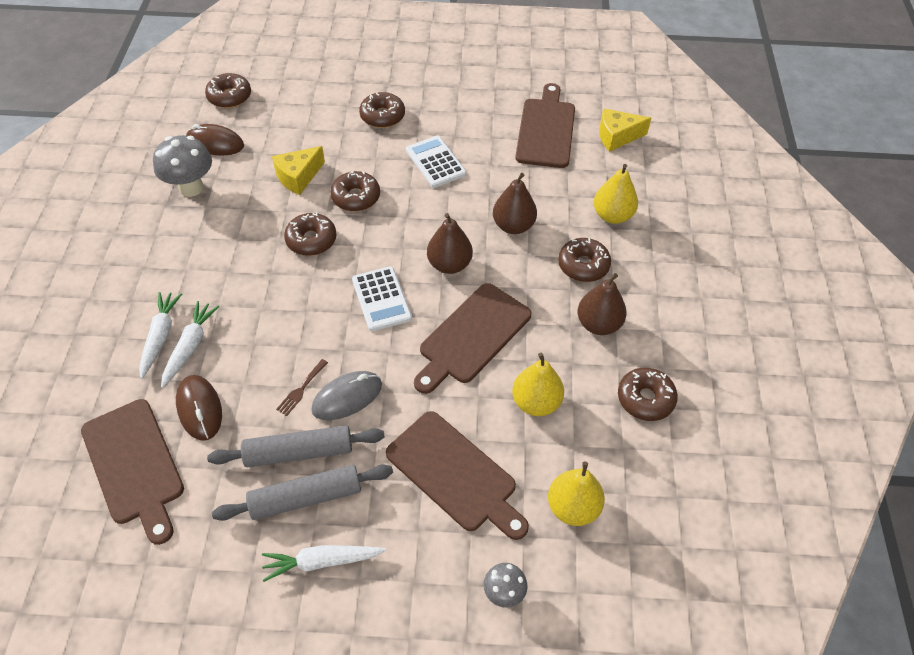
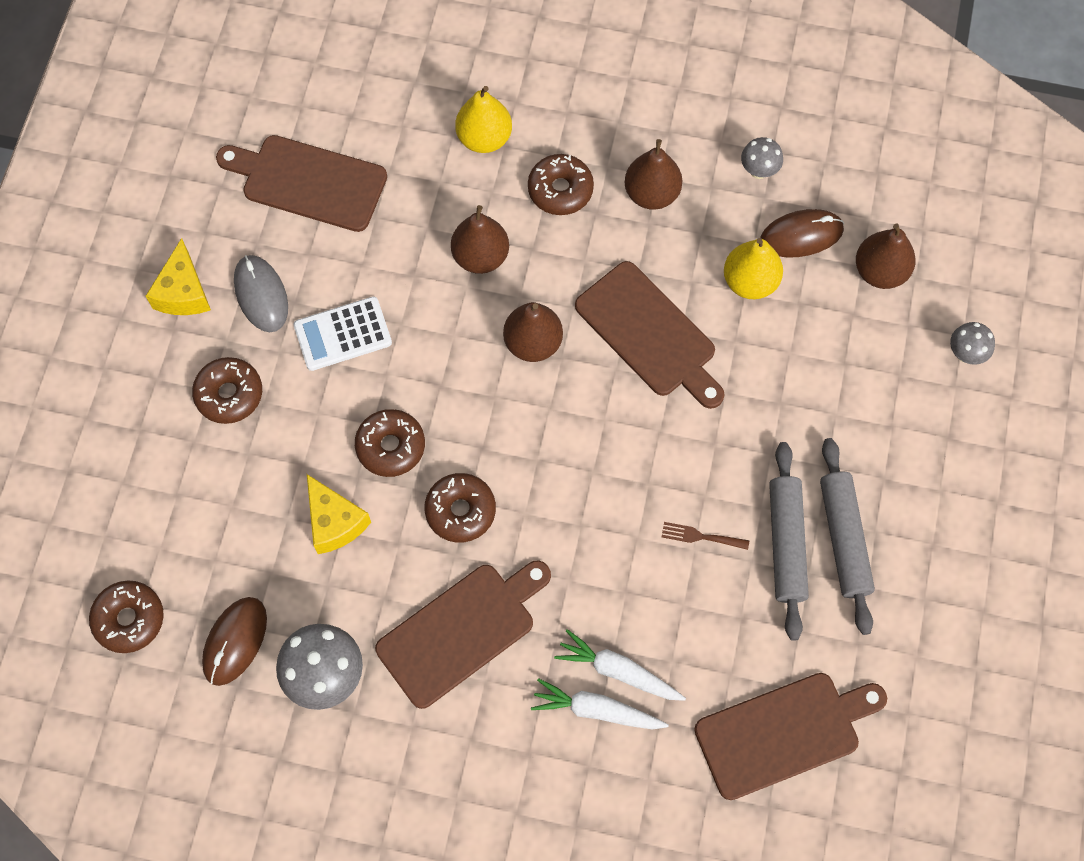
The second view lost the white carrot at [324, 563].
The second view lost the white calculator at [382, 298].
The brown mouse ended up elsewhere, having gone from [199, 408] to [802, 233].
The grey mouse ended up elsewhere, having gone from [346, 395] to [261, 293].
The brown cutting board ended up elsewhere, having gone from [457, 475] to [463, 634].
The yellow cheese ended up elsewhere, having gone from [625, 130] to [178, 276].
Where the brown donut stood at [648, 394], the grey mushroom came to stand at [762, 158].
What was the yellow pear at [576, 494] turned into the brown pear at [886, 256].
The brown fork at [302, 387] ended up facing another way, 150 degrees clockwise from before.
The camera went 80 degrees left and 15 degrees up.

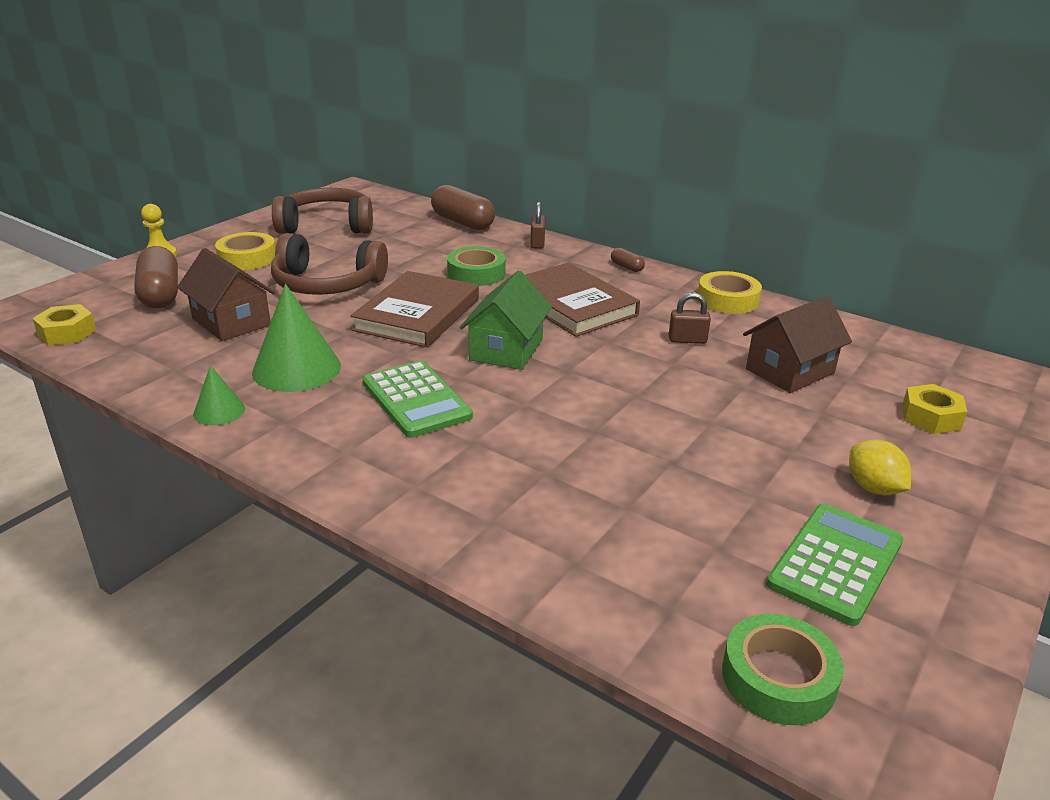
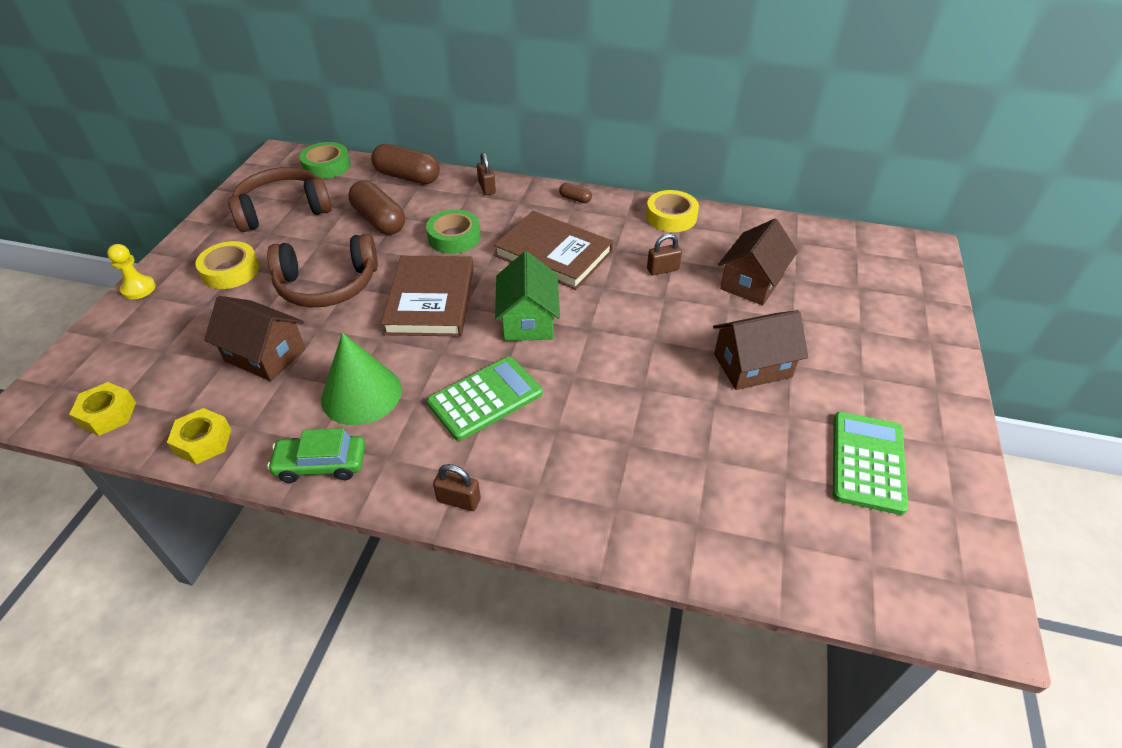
The second view lost the yellow lemon at [880, 467].
The second view gained the brown padlock at [457, 487].
The second view gained the brown house at [760, 350].
The brown capsule ended up elsewhere, having gone from [156, 277] to [376, 207].
The green tape ended up elsewhere, having gone from [783, 669] to [324, 160].
The yellow nut ended up elsewhere, having gone from [934, 409] to [199, 436].
Where the green cone stood at [219, 395], the green car came to stand at [316, 455].
The green calculator at [418, 399] ended up facing another way, 75 degrees counterclockwise from before.
The camera went 20 degrees left and 15 degrees up.

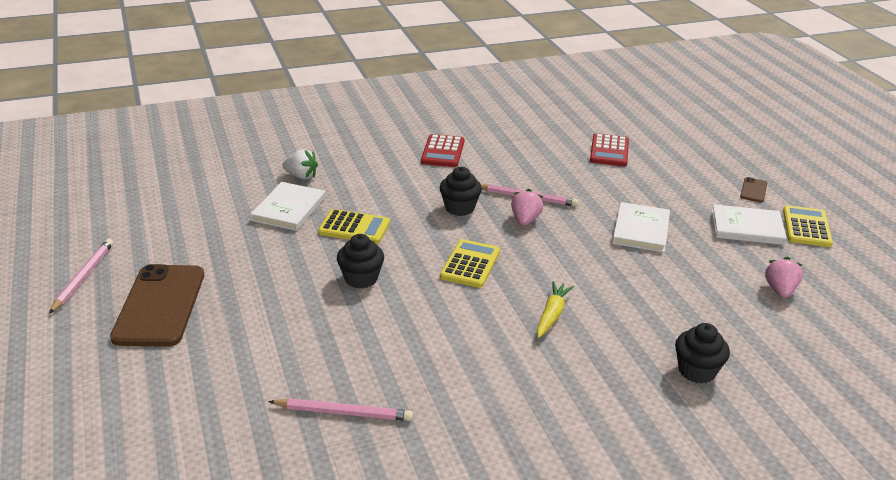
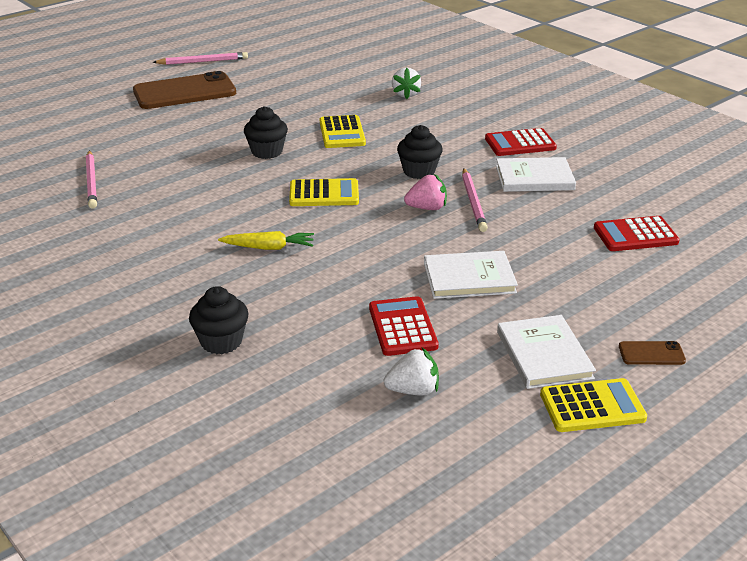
The second view gained the red calculator at [404, 326].
The white book ended up elsewhere, having gone from [288, 206] to [536, 174].
What was the pink strawberry at [784, 277] turned into the white strawberry at [411, 372].
The camera went 70 degrees right and 0 degrees up.

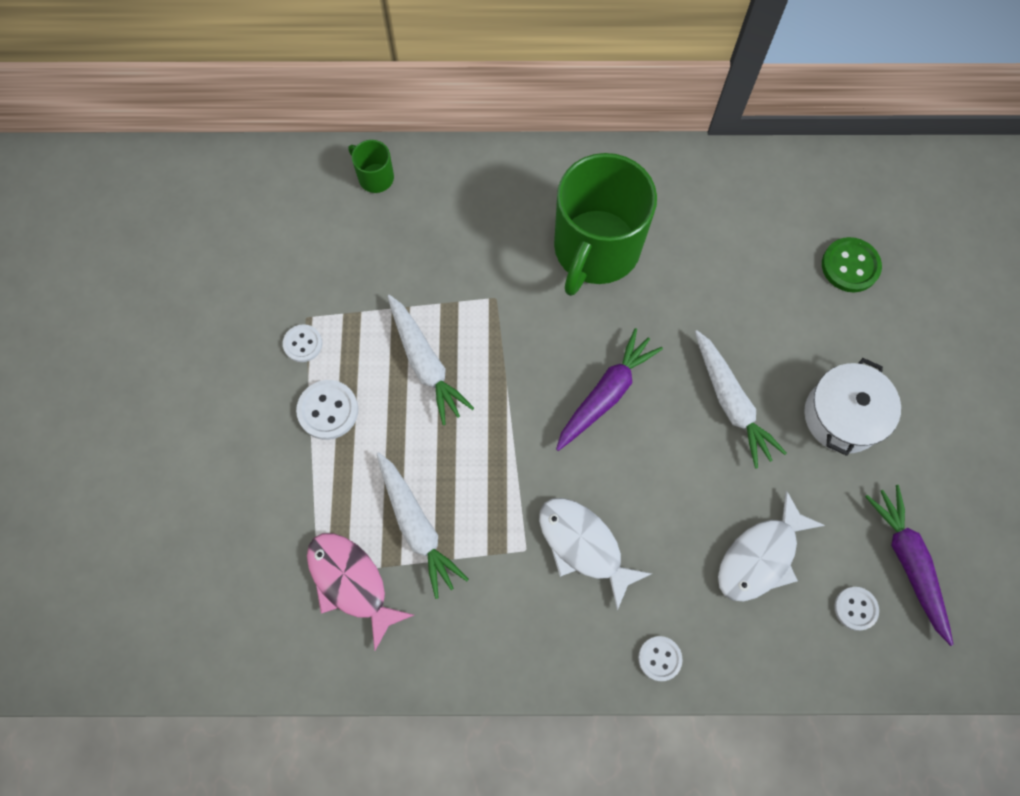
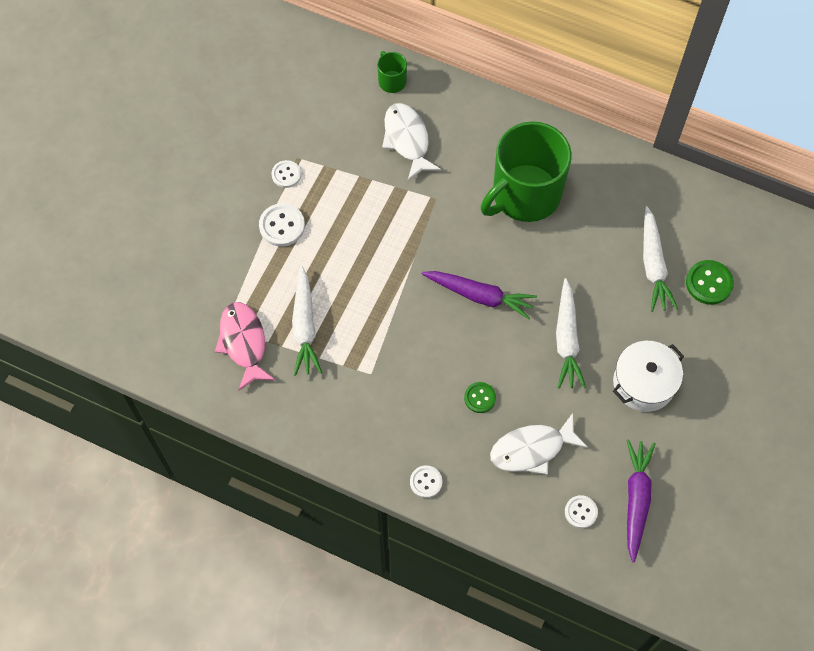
The second view gained the green button at [480, 397].
The white carrot ended up elsewhere, having gone from [431, 360] to [660, 259].
The white fish ended up elsewhere, having gone from [595, 554] to [411, 141].
The purple carrot at [609, 389] ended up facing another way, 45 degrees clockwise from before.
The camera went 25 degrees right and 5 degrees down.

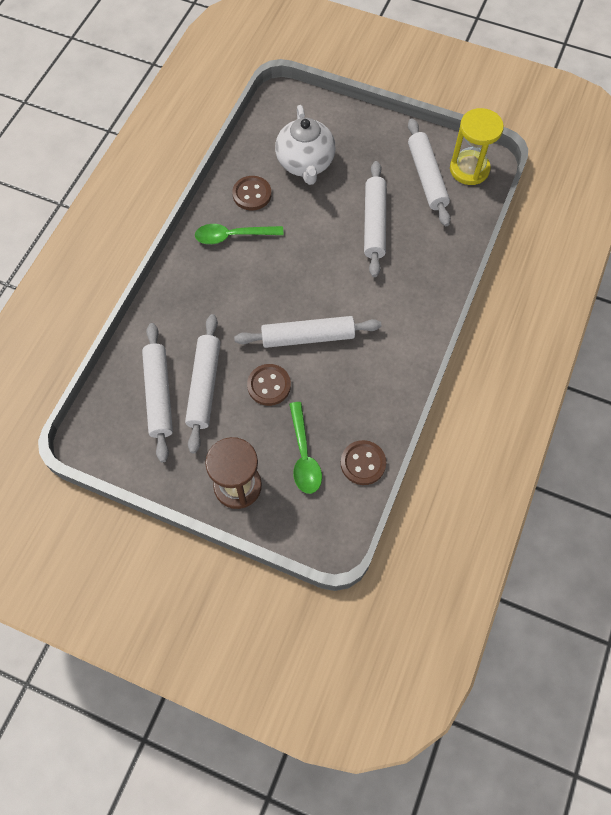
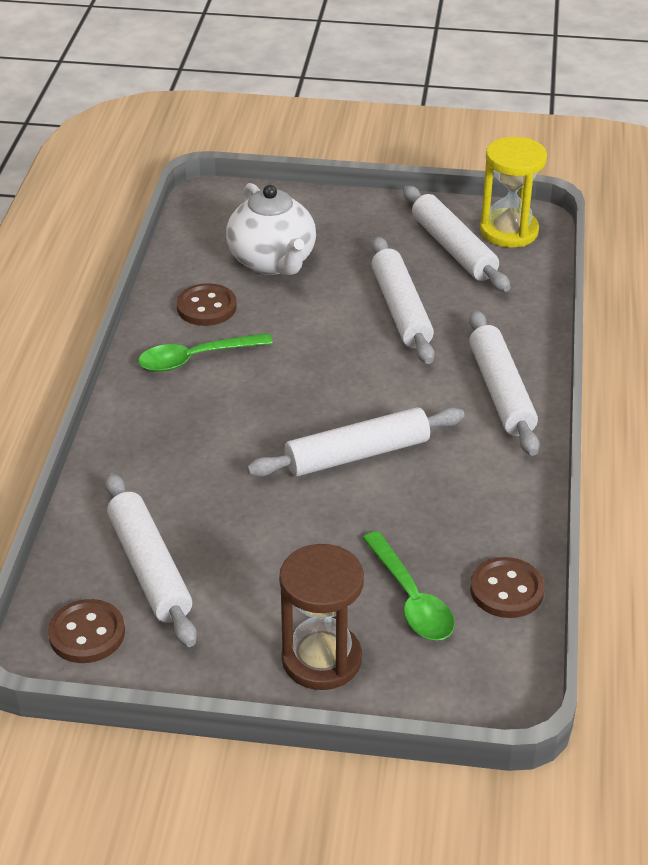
The white rolling pin ended up elsewhere, having gone from [203, 383] to [504, 383].
The brown button ended up elsewhere, having gone from [269, 385] to [86, 631].
The camera went 15 degrees left and 25 degrees down.

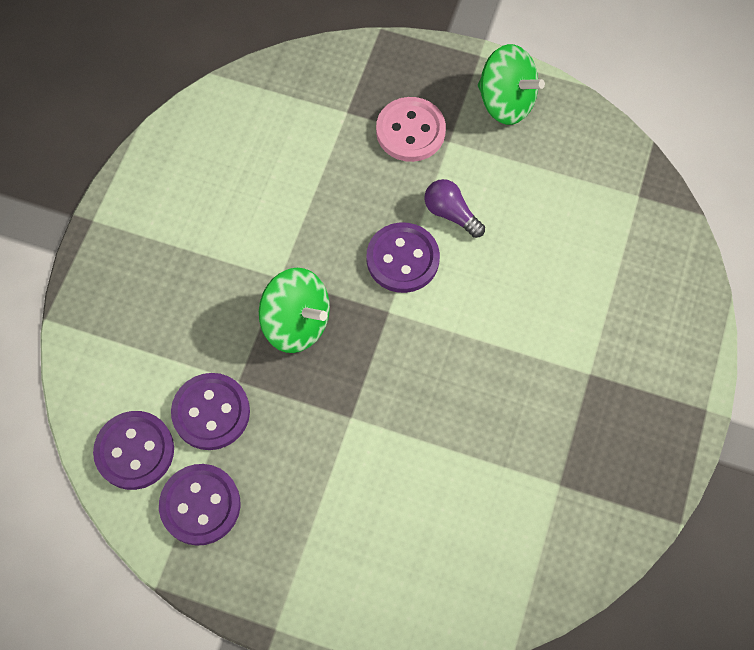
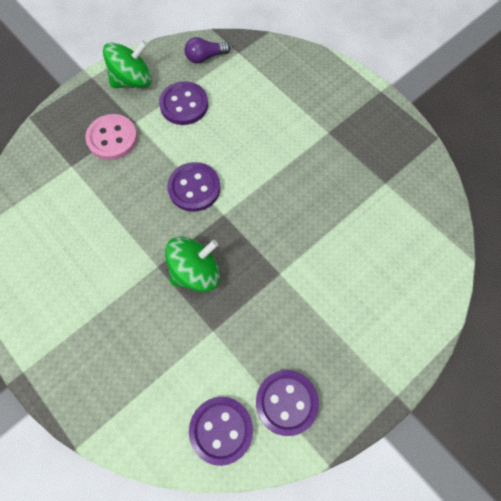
The purple button ended up elsewhere, having gone from [210, 411] to [183, 103].
The purple light bulb ended up elsewhere, having gone from [454, 208] to [207, 50].
The camera went 60 degrees left and 0 degrees up.

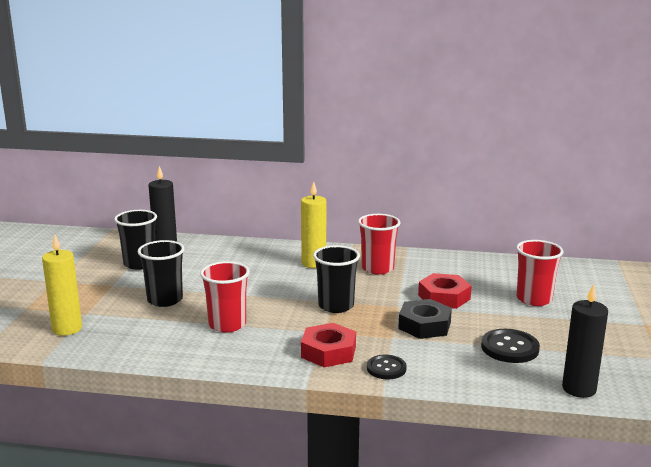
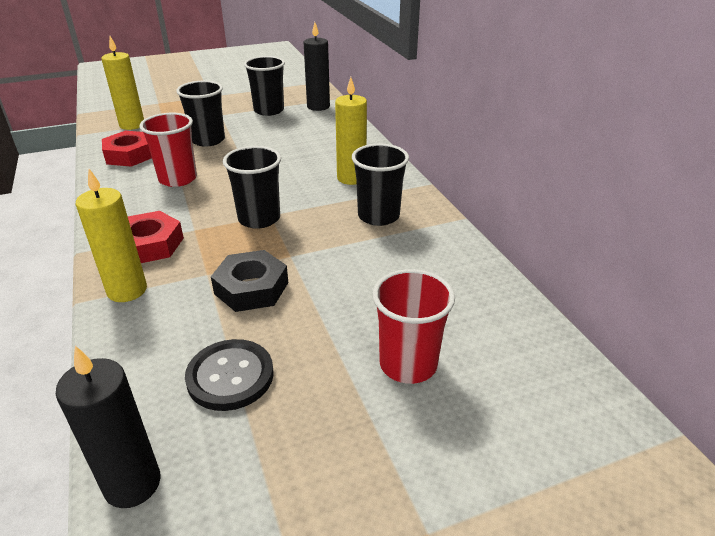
The red nut ended up elsewhere, having gone from [445, 291] to [127, 149].
Where the black button stood at [387, 367], the yellow candle came to stand at [111, 235].
What was the red cup at [379, 244] turned into the black cup at [380, 185].
The camera went 60 degrees right and 15 degrees up.

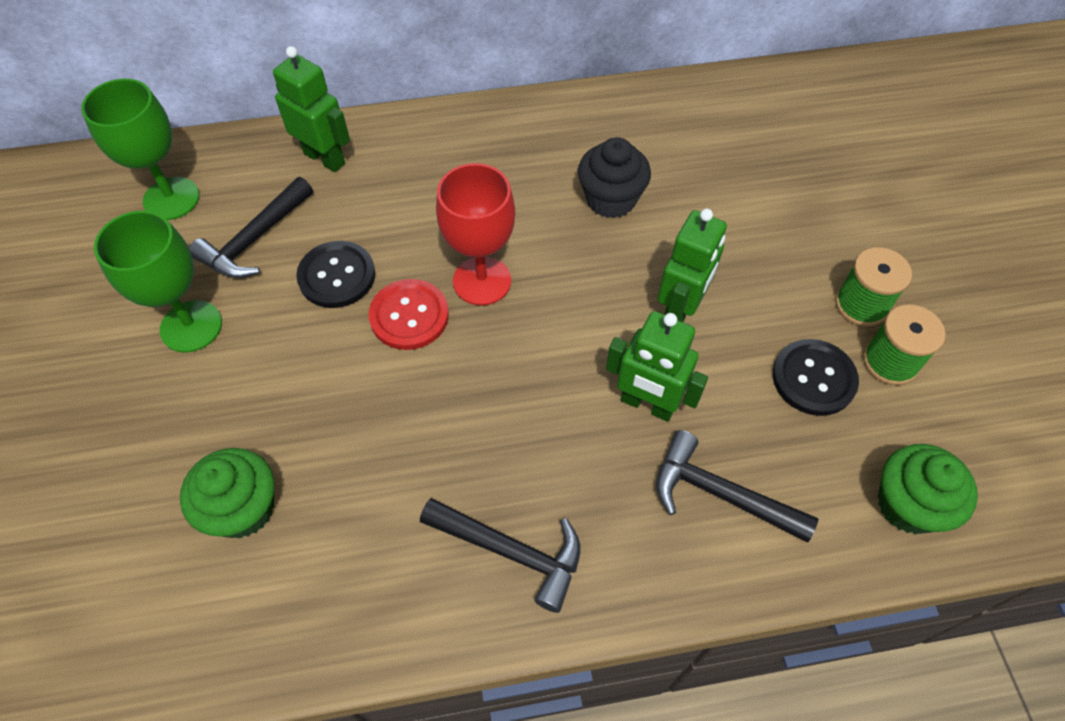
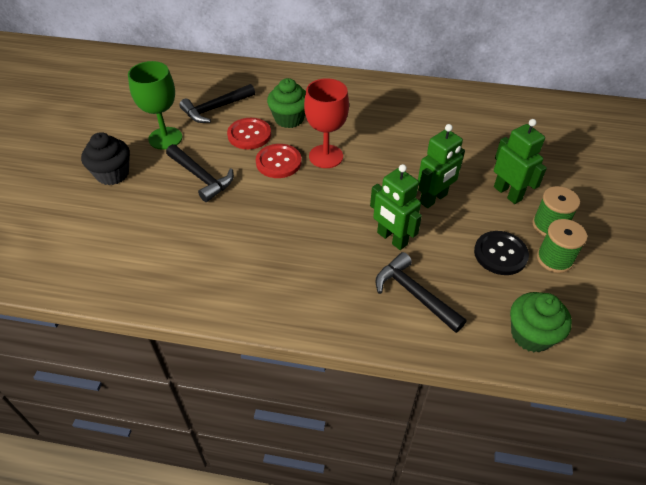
The second view lost the green goblet at [140, 149].
The green cupcake ended up elsewhere, having gone from [227, 493] to [286, 103].
The green robot ended up elsewhere, having gone from [311, 109] to [520, 161].
The black hammer ended up elsewhere, having gone from [500, 555] to [200, 173].
The black cupcake ended up elsewhere, having gone from [614, 177] to [105, 158].
What was the black button at [335, 274] turned into the red button at [249, 133].
The camera went 20 degrees right and 10 degrees down.

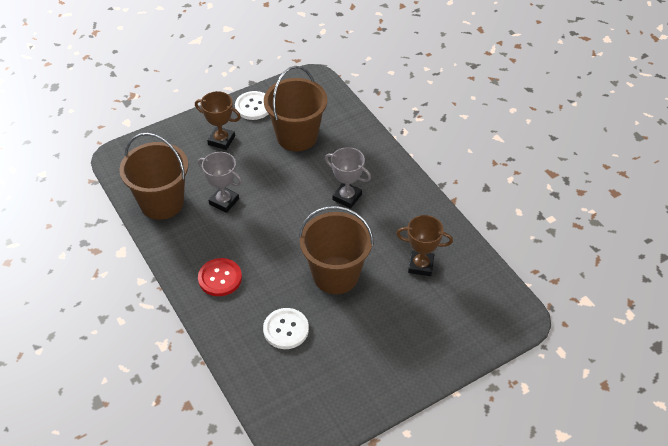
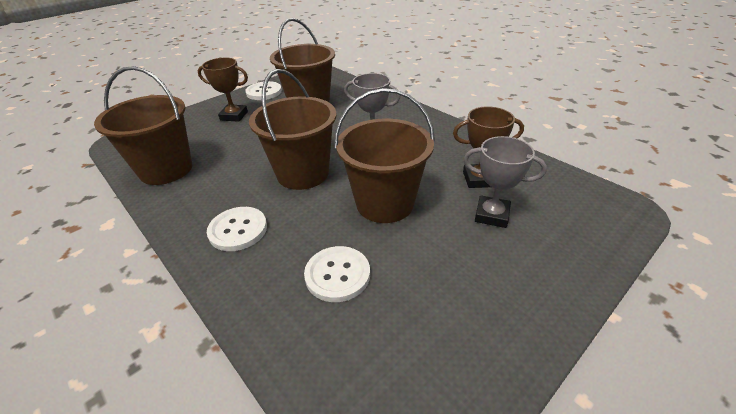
The second view gained the brown bucket at [292, 129].
The grey trophy ended up elsewhere, having gone from [220, 182] to [505, 182].
What was the red button at [220, 277] turned into the white button at [237, 229].
The camera went 10 degrees left and 10 degrees down.

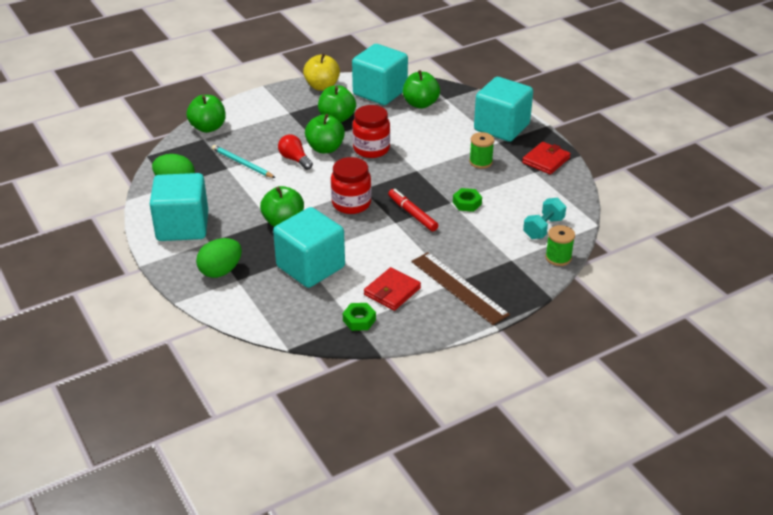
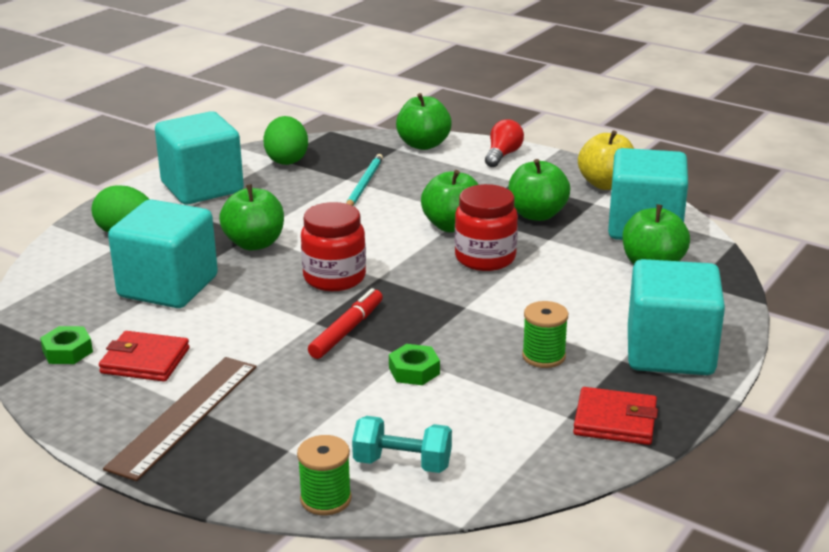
The red light bulb ended up elsewhere, having gone from [295, 152] to [504, 143].
The camera went 65 degrees right and 10 degrees down.

